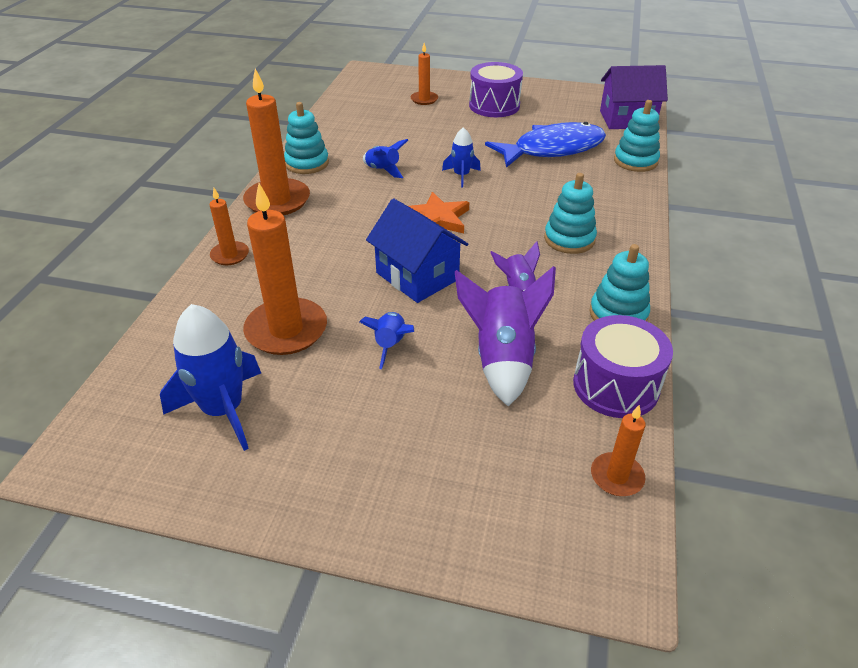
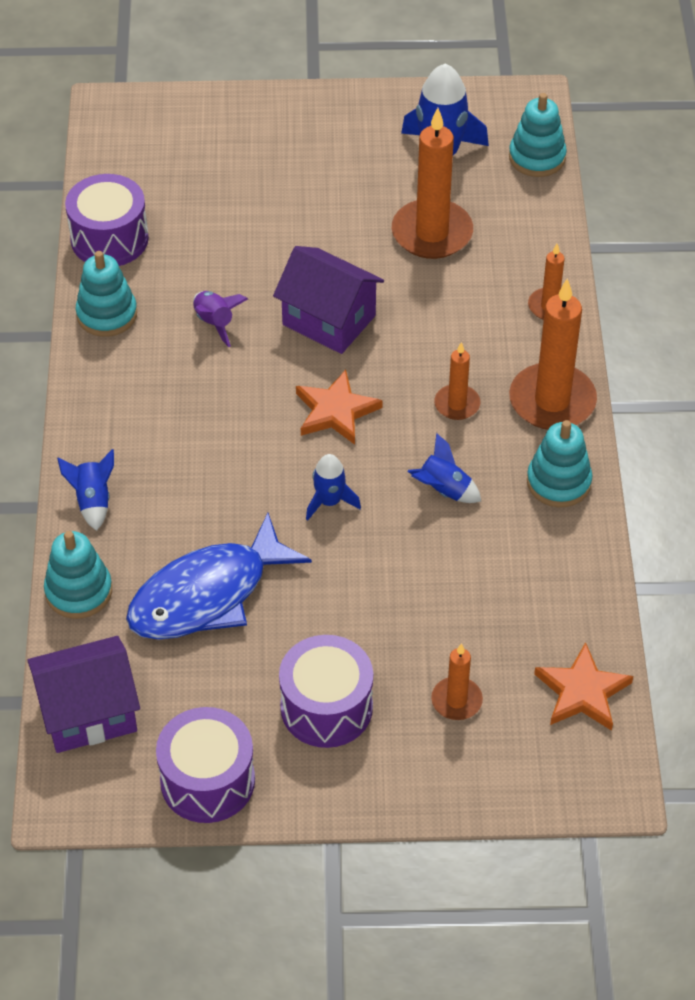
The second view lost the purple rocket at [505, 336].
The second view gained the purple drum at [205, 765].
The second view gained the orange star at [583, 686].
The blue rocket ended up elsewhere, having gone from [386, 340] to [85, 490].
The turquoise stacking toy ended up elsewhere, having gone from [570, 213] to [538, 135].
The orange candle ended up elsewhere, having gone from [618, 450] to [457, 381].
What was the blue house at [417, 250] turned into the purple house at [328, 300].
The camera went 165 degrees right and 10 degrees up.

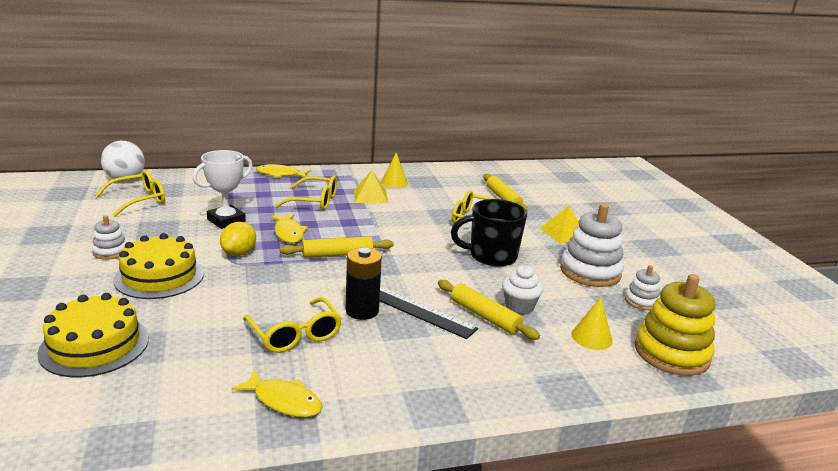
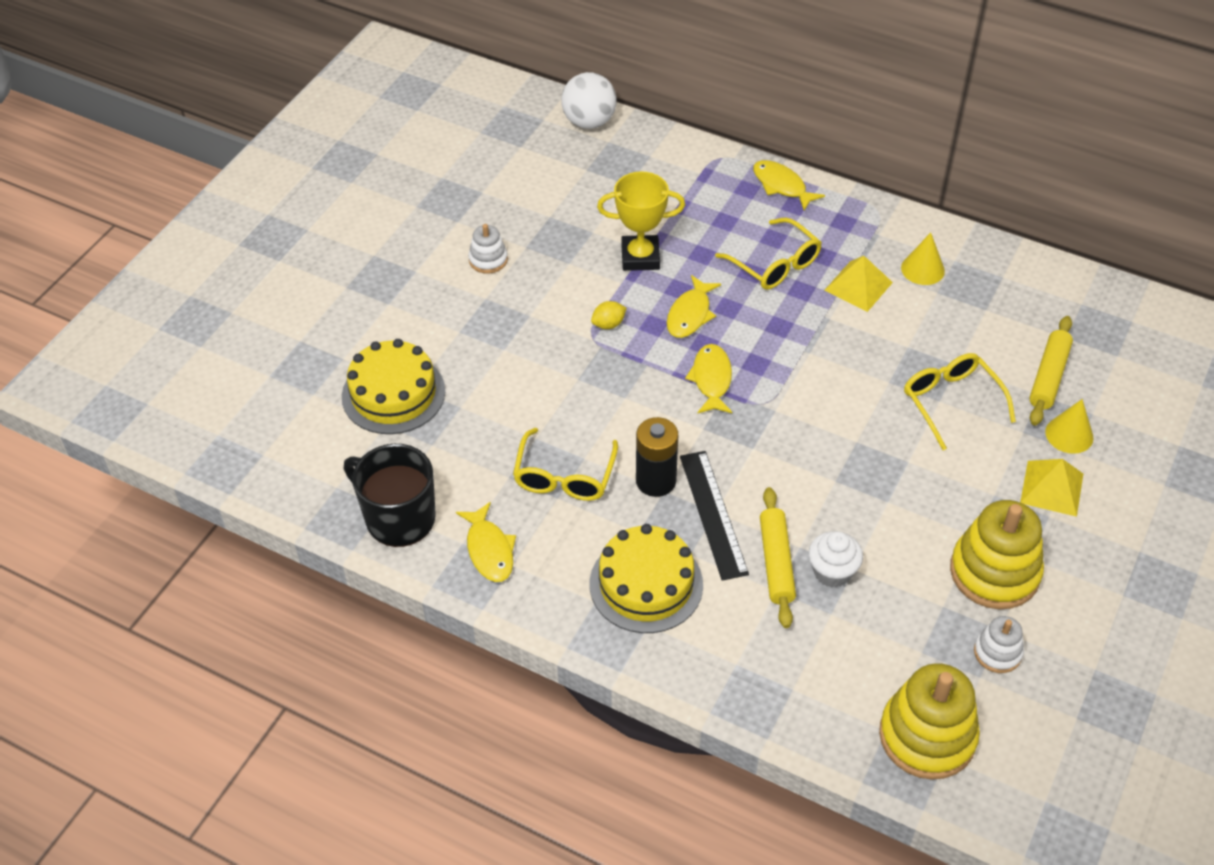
The second view lost the yellow glasses at [130, 193].
The yellow cake ended up elsewhere, having gone from [158, 266] to [646, 578].
The black mug ended up elsewhere, having gone from [489, 232] to [389, 495].
The yellow cone ended up elsewhere, having gone from [591, 323] to [1069, 426].
Where the yellow rolling pin stood at [337, 247], the yellow fish came to stand at [708, 379].
What was the white trophy at [222, 189] turned into the yellow trophy at [641, 221].
What was the white stacking toy at [592, 245] turned into the yellow stacking toy at [997, 554].
The size of the yellow lemon at [238, 239] changed by a factor of 0.65.
The camera went 45 degrees right and 25 degrees up.

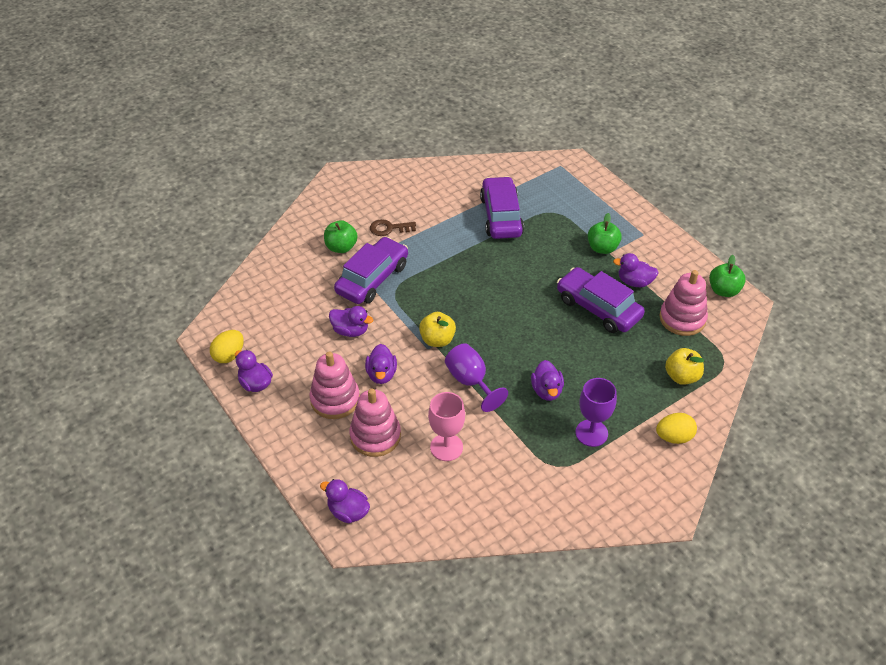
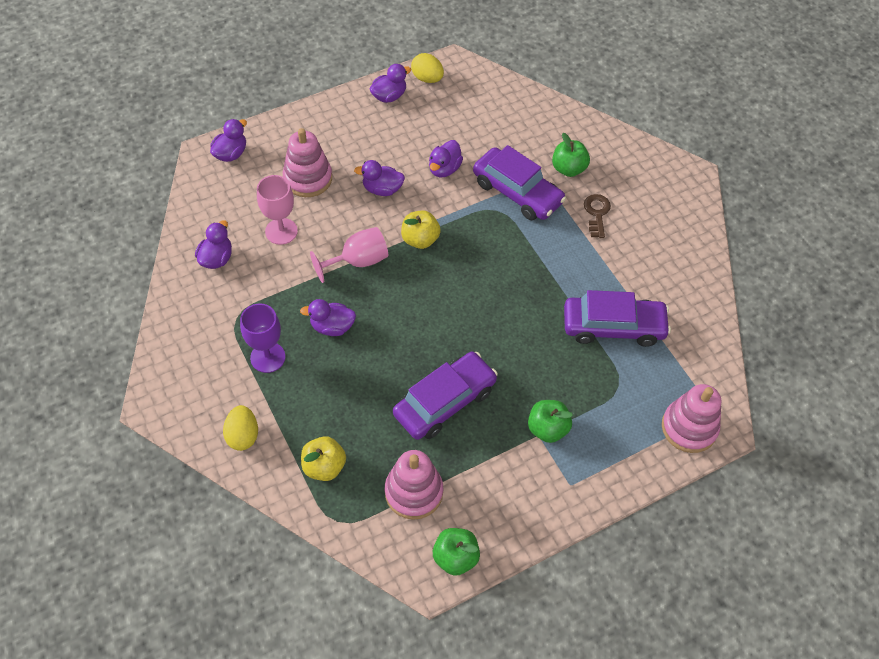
The pink stacking toy ended up elsewhere, having gone from [335, 385] to [691, 418].
The purple duck ended up elsewhere, having gone from [636, 270] to [213, 244].
What was the purple goblet at [476, 377] turned into the pink goblet at [349, 255].
The camera went 95 degrees right and 10 degrees up.

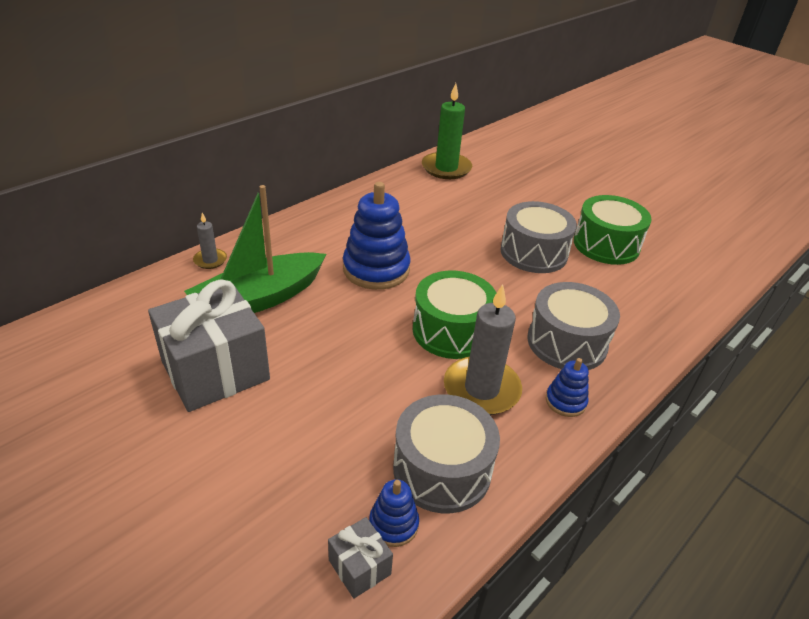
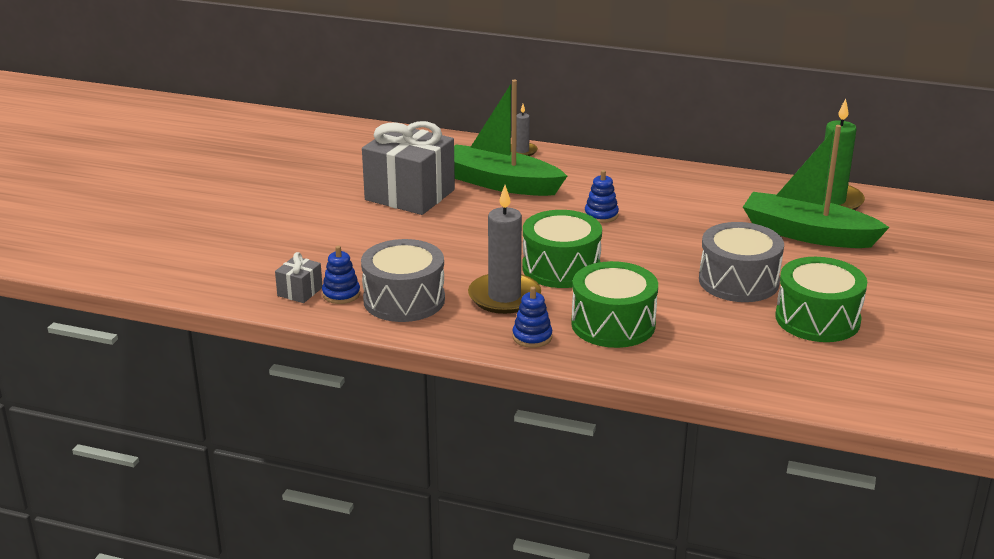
The second view gained the green boat at [816, 186].
What was the grey drum at [573, 326] turned into the green drum at [614, 304].
The size of the blue stacking toy at [377, 236] changed by a factor of 0.50.
The camera went 65 degrees right and 10 degrees down.

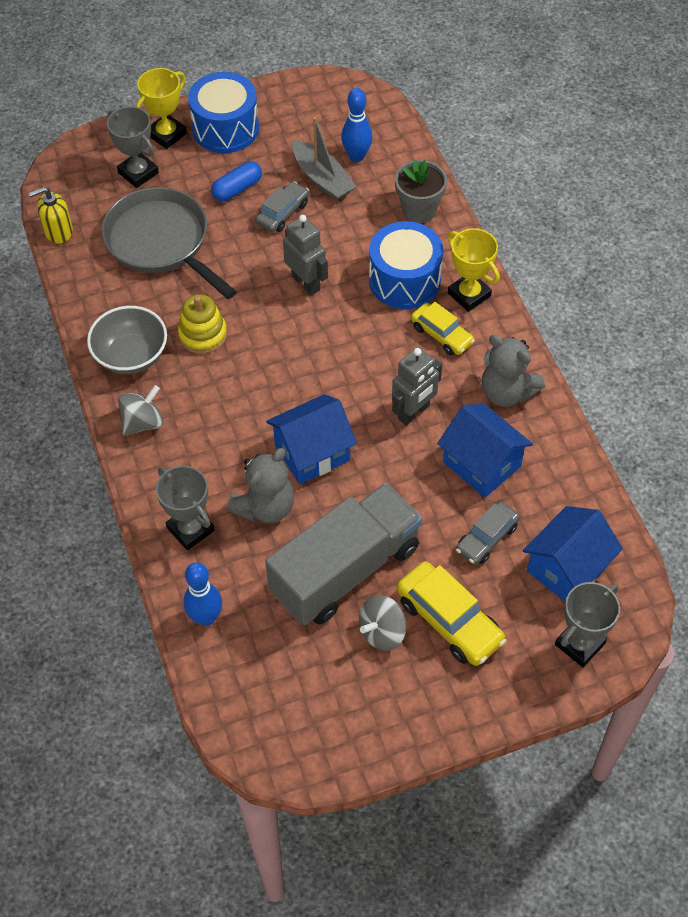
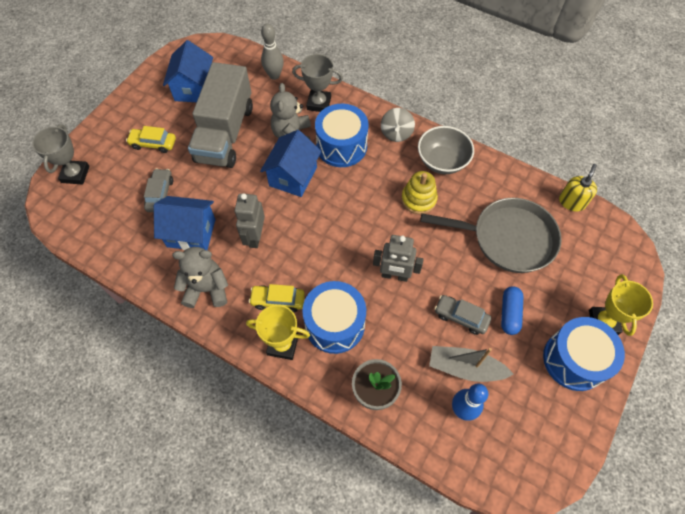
The second view lost the grey trophy at [133, 147].
The second view lost the grey spinning top at [383, 623].
The second view gained the blue drum at [342, 135].
The blue house ended up elsewhere, having gone from [573, 553] to [188, 71].
What was the blue bowling pin at [202, 594] turned into the grey bowling pin at [272, 51].
The grey car at [282, 206] ended up facing another way, 120 degrees clockwise from before.
The size of the yellow car at [451, 613] changed by a factor of 0.65.
The camera went 140 degrees right and 5 degrees up.

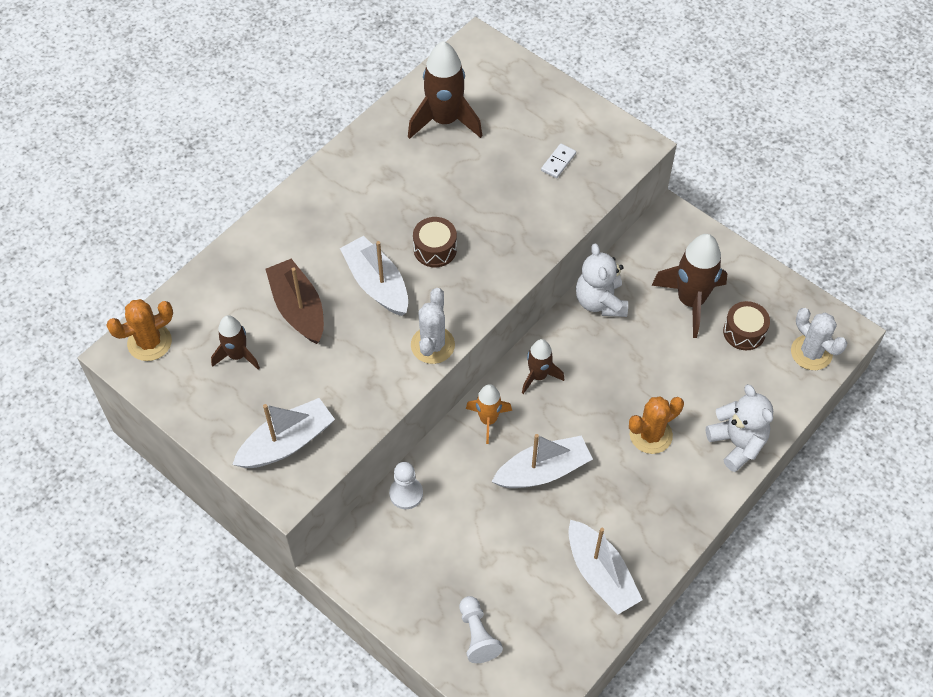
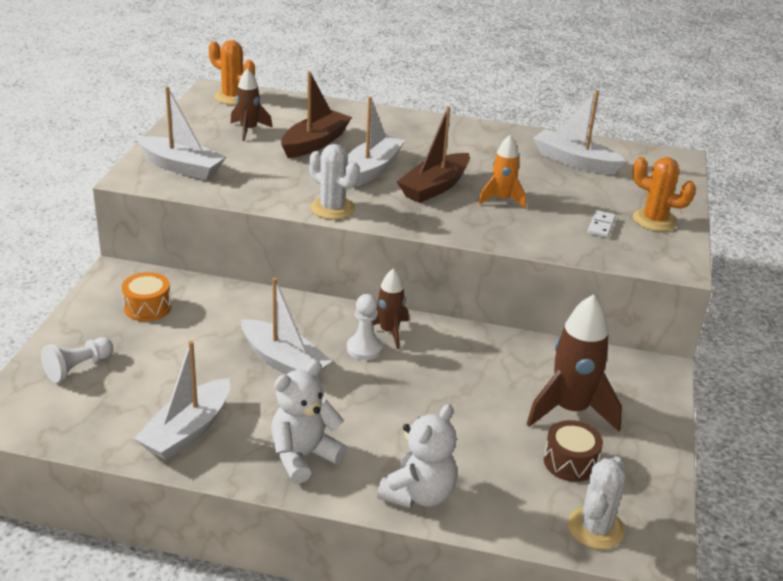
The second view gained the orange drum at [146, 296].
The white pawn ended up elsewhere, having gone from [406, 485] to [365, 327].
The orange rocket ended up elsewhere, having gone from [489, 414] to [502, 172].
The white teddy bear ended up elsewhere, having gone from [602, 280] to [309, 422].
The orange cactus ended up elsewhere, having gone from [656, 425] to [664, 194].
Where the brown rocket stood at [445, 90], the white boat came to stand at [579, 132].
Where the brown drum stood at [435, 242], the brown boat came to stand at [433, 154].
The white cactus at [433, 326] ended up facing another way, 60 degrees clockwise from before.
The white domino at [558, 161] ended up facing another way, 75 degrees counterclockwise from before.
The camera went 60 degrees right and 25 degrees down.

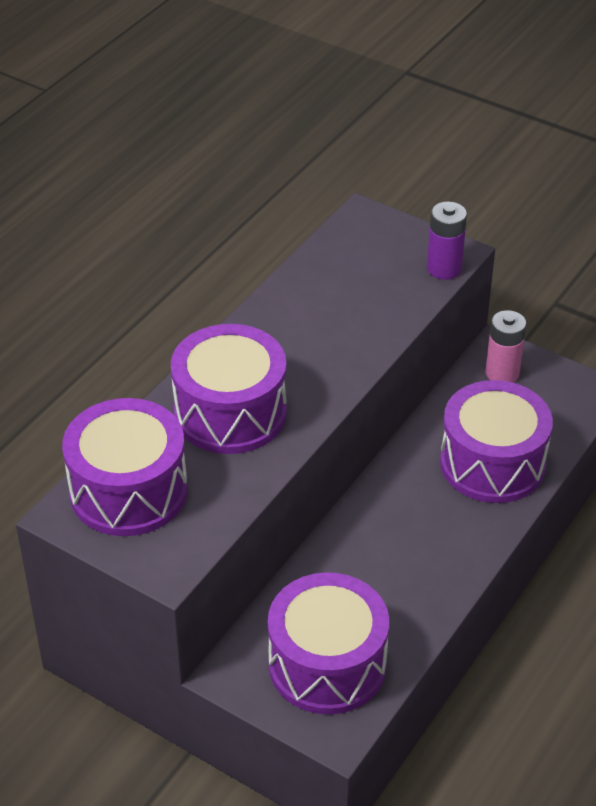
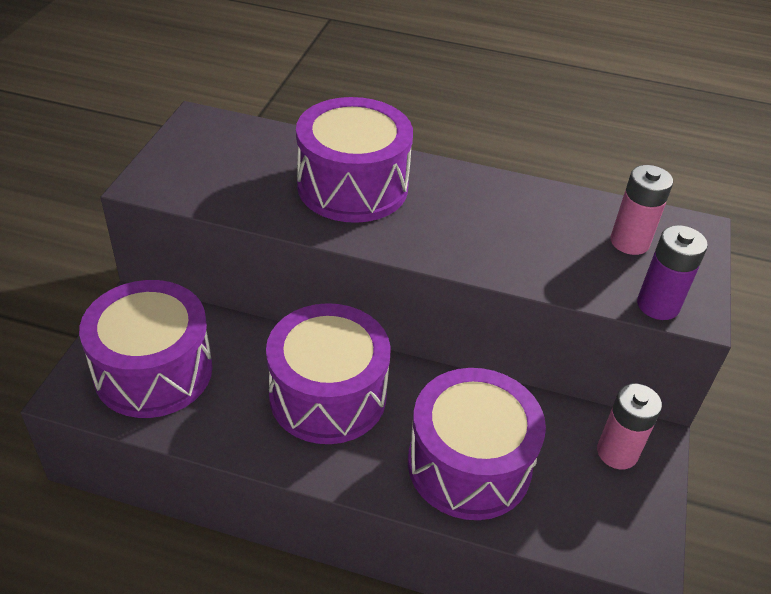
The second view gained the pink battery at [641, 210].
The purple drum ended up elsewhere, having gone from [125, 467] to [328, 373].
The camera went 70 degrees right and 0 degrees up.

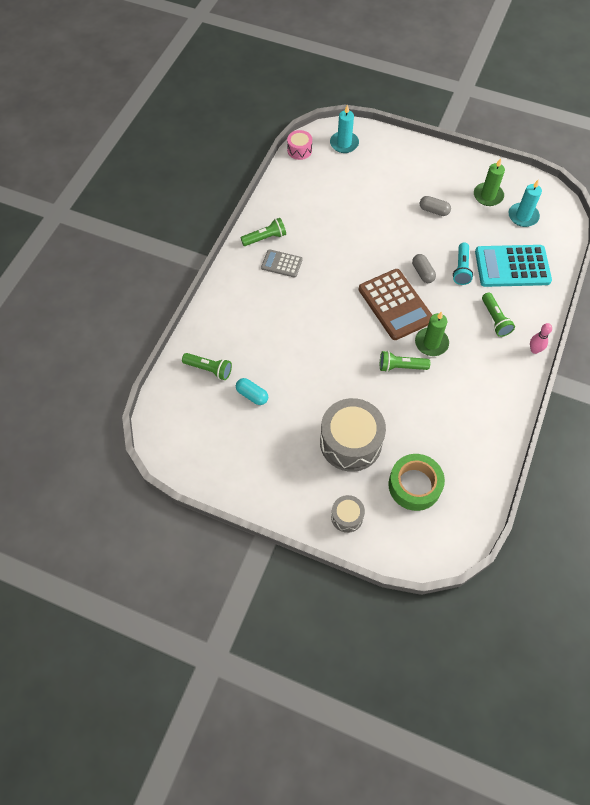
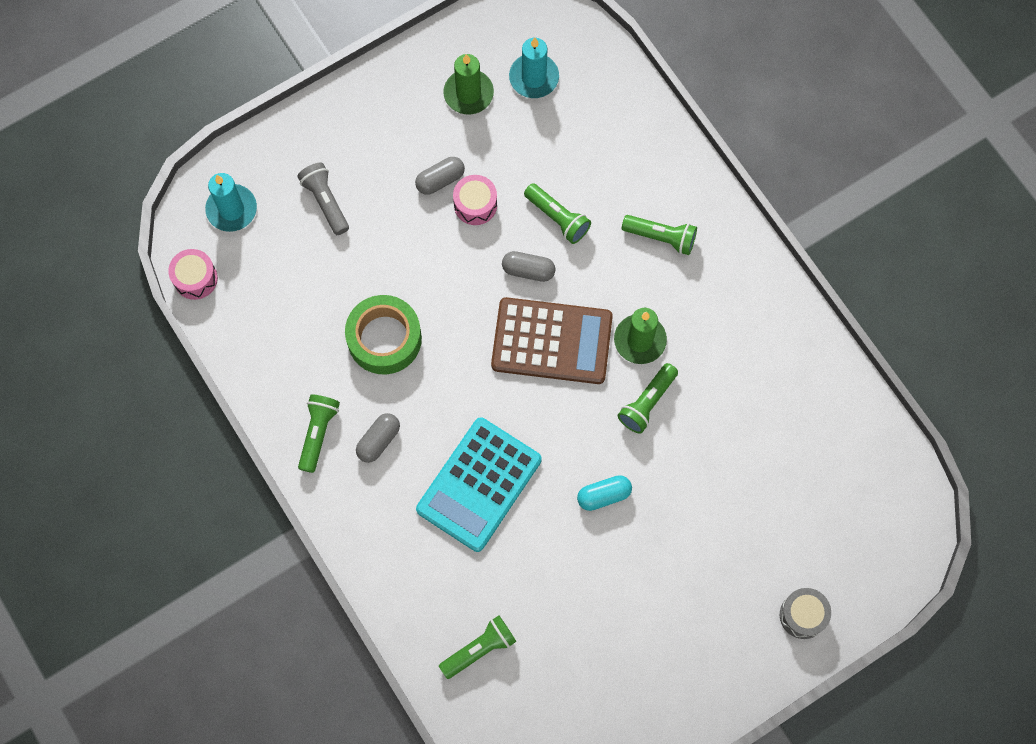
The second view lost the grey drum at [353, 435].
The second view lost the pink bowling pin at [541, 338].
The second view gained the grey flashlight at [323, 198].
The second view gained the pink drum at [475, 200].
The turquoise capsule ended up elsewhere, having gone from [252, 391] to [604, 493].
The green tape ended up elsewhere, having gone from [417, 482] to [383, 335].
The turquoise calculator ended up elsewhere, having gone from [513, 266] to [478, 485].
Where the grey calculator stood at [282, 263], the grey capsule came to stand at [378, 438].
What was the turquoise flashlight at [463, 264] turned into the green flashlight at [557, 213].
The camera went 55 degrees left and 10 degrees up.

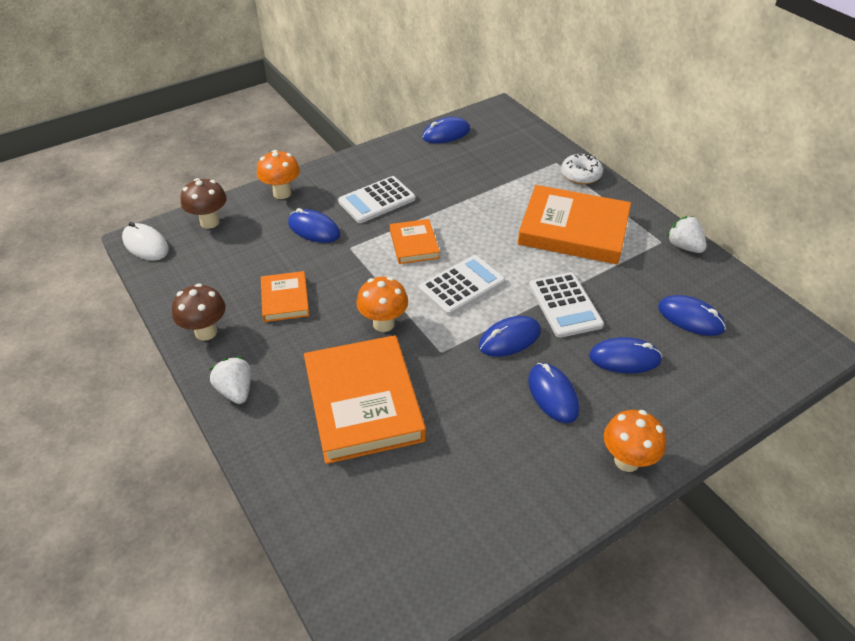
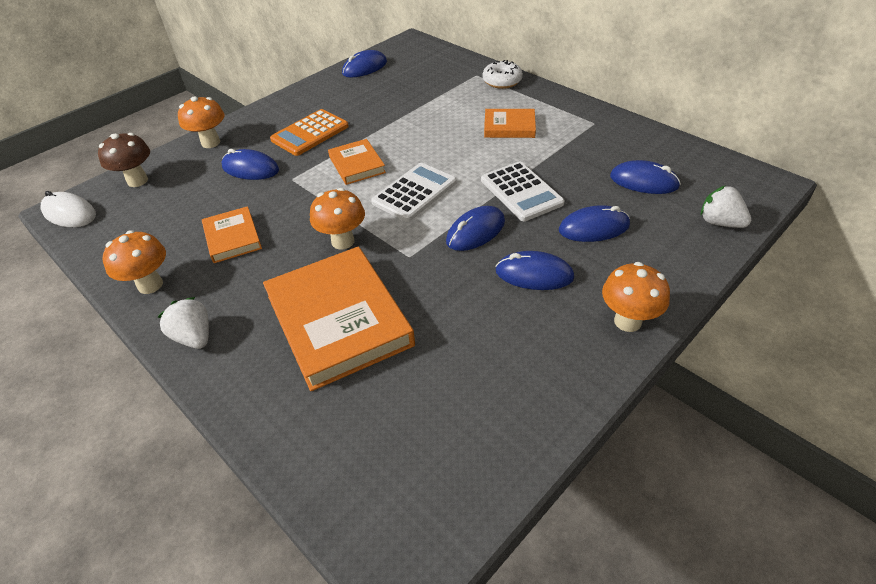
The white strawberry ended up elsewhere, having gone from [686, 234] to [726, 206].
What was the brown mushroom at [199, 312] turned into the orange mushroom at [134, 262].
What was the white calculator at [377, 199] turned into the orange calculator at [309, 132].
The blue mouse at [553, 393] ended up facing another way, 45 degrees counterclockwise from before.
The size of the orange book at [574, 225] changed by a factor of 0.51.
The camera went 10 degrees left and 0 degrees up.

